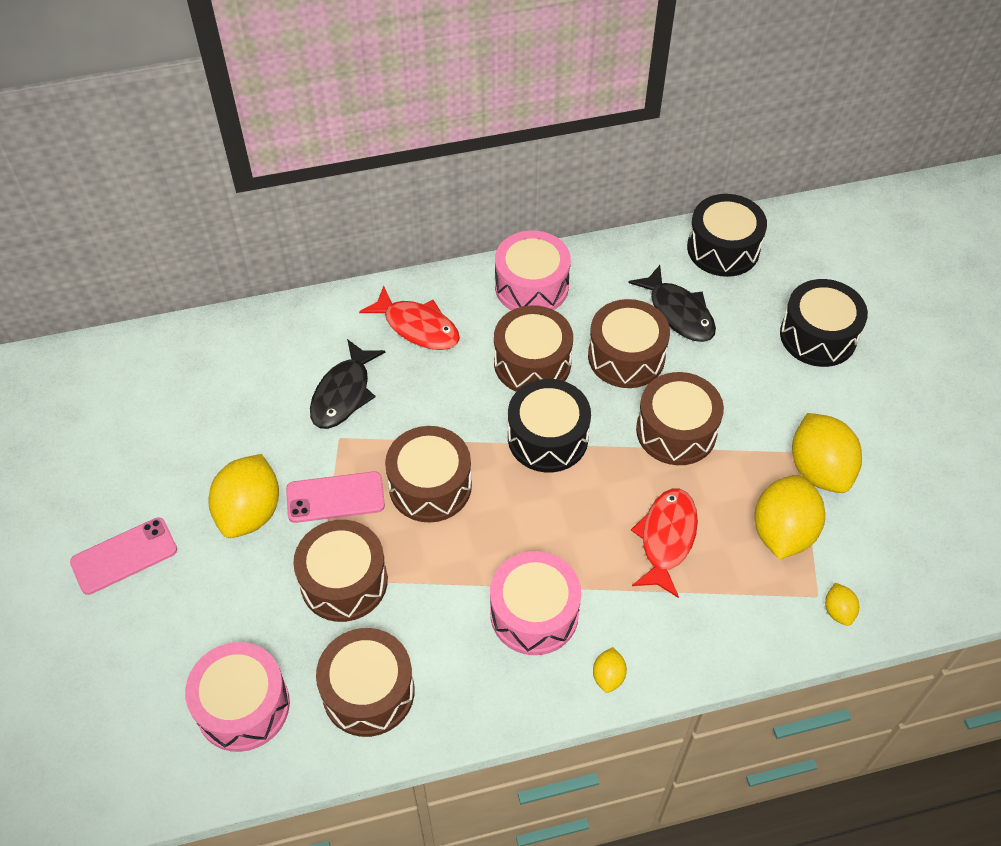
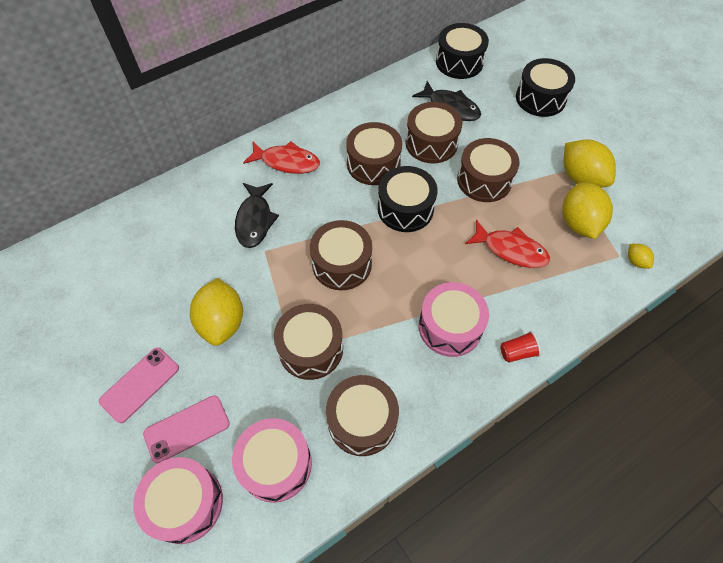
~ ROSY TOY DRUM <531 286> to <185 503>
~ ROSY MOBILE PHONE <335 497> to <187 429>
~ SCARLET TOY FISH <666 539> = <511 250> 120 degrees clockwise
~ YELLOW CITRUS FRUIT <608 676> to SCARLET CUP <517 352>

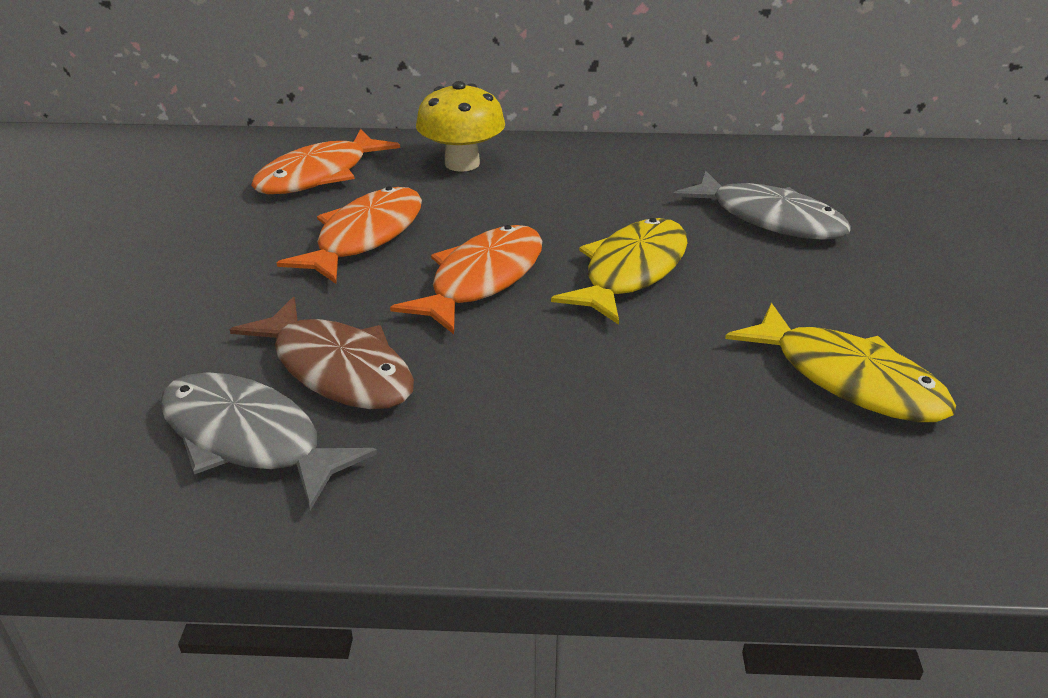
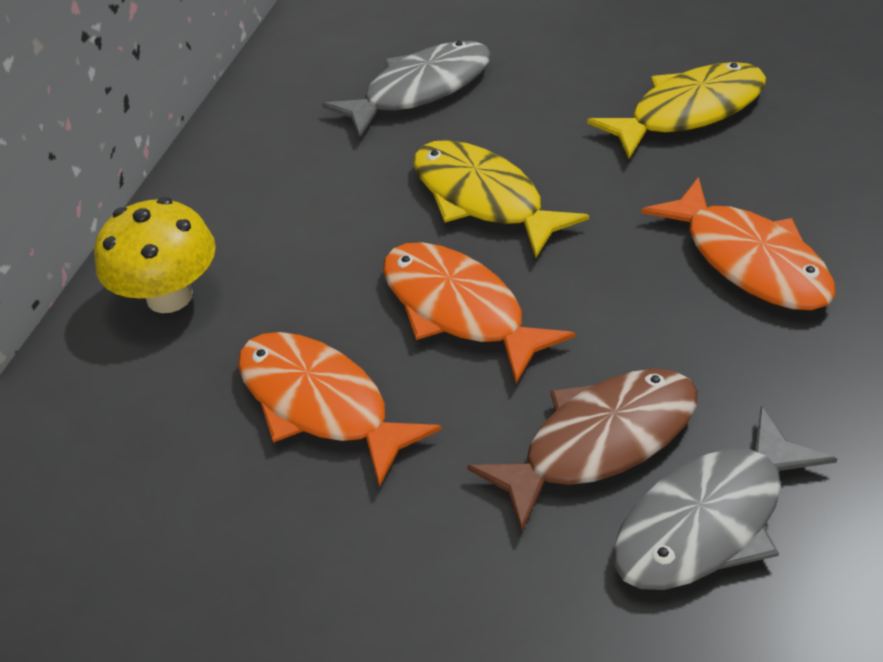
~ ORANGE-COLOURED TOY FISH <319 175> to <749 260>

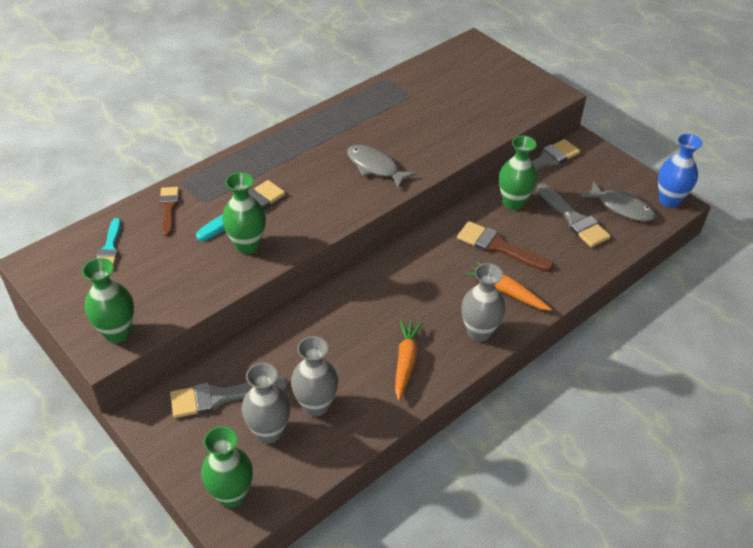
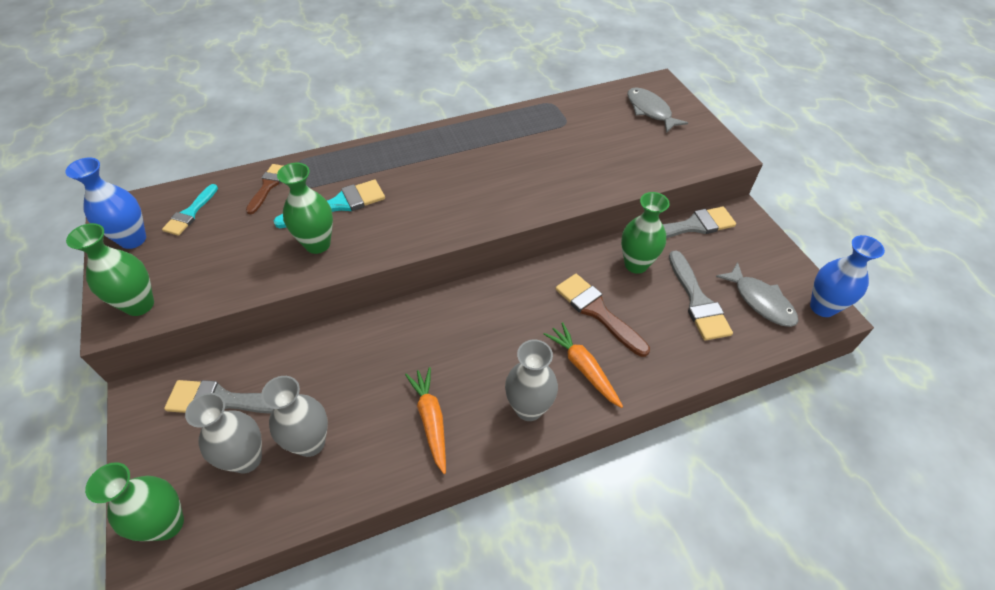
+ BLUE TALL VASE <133 239>
~ ORANGE-COLOURED TOY CARROT <405 362> = <431 420> 45 degrees counterclockwise
~ ASH-GREY TOY FISH <375 167> to <650 111>

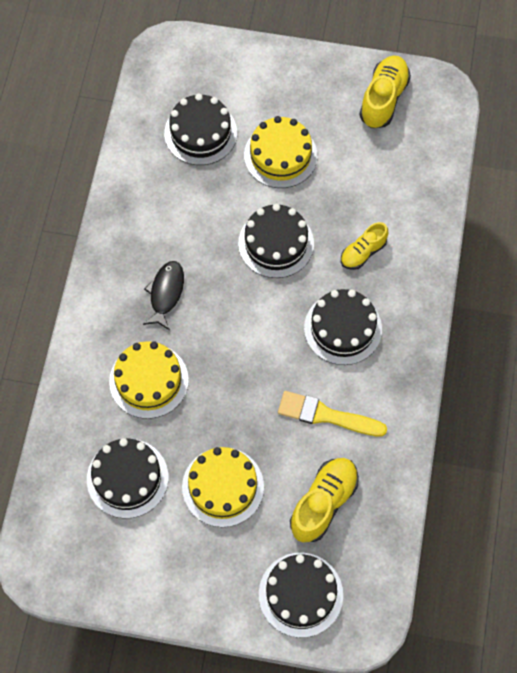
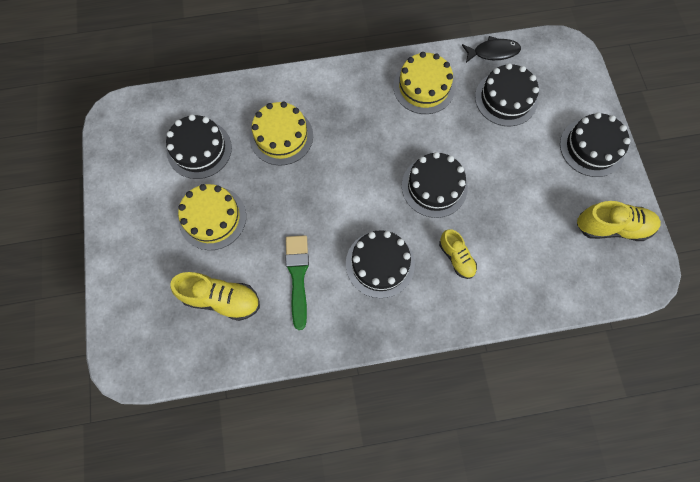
~ YELLOW PAINTBRUSH <326 415> to GREEN PAINTBRUSH <298 276>
~ YELLOW LAYER CAKE <280 155> to <424 87>
~ YELLOW SNEAKER <363 252> = <456 257> 150 degrees counterclockwise
~ BLACK TOY FISH <166 293> to <493 52>
~ BLACK LAYER CAKE <300 594> to <592 147>

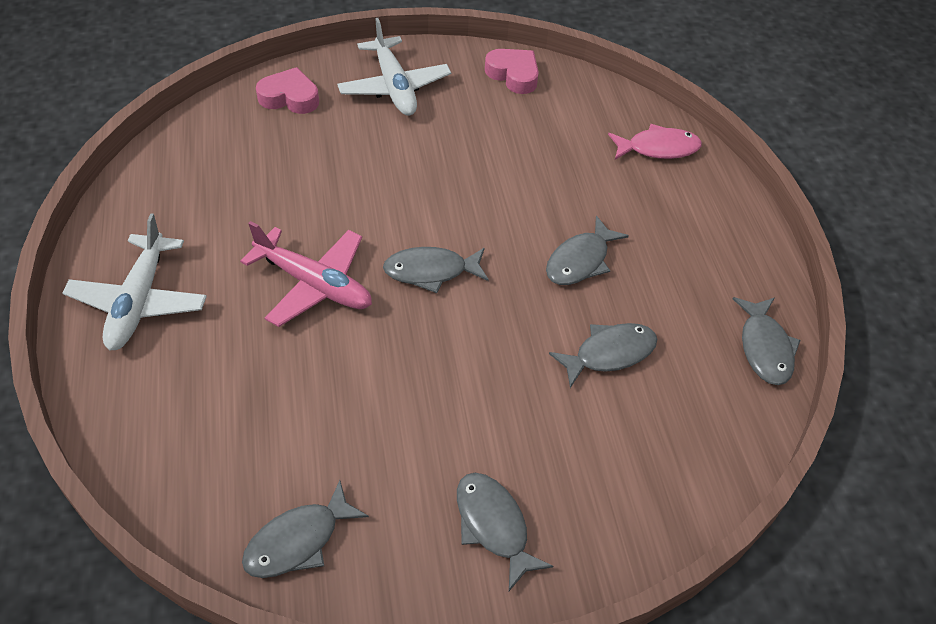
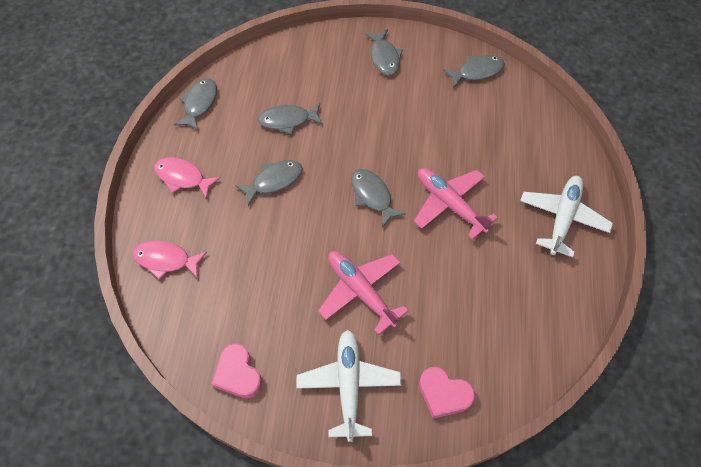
+ ROSY TOY FISH <183 177>
+ ROSY PLANE <360 291>
~ ASH-GREY TOY FISH <431 271> = <372 196> 135 degrees counterclockwise

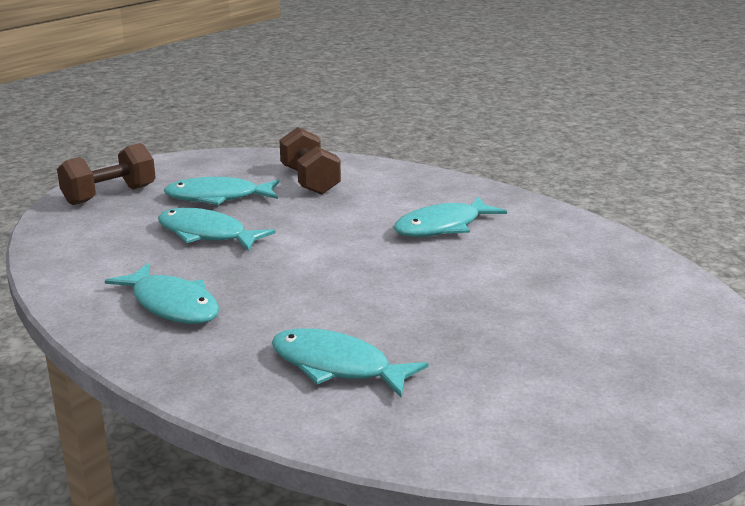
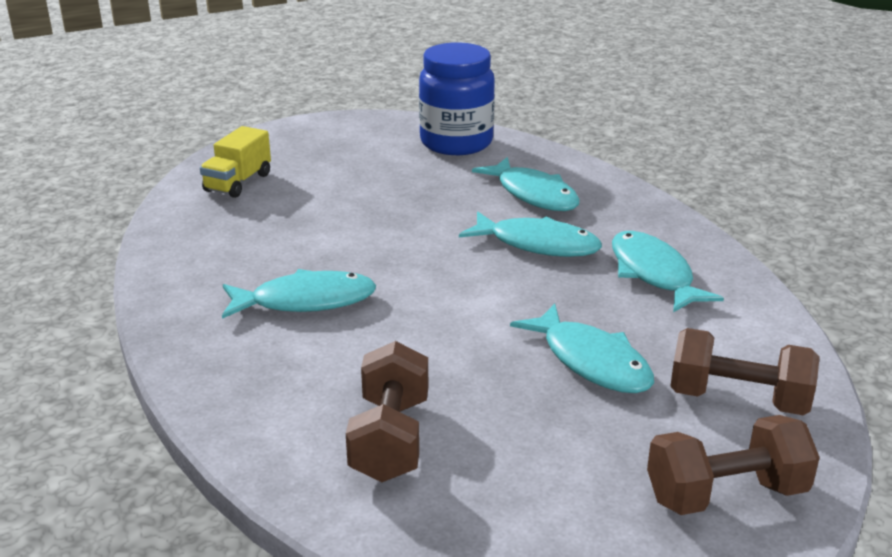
+ YELLOW TOY TRUCK <238 183>
+ BLUE JAM JAR <456 143>
~ AQUA TOY FISH <217 197> to <537 244>
+ BROWN HAND WEIGHT <738 399>

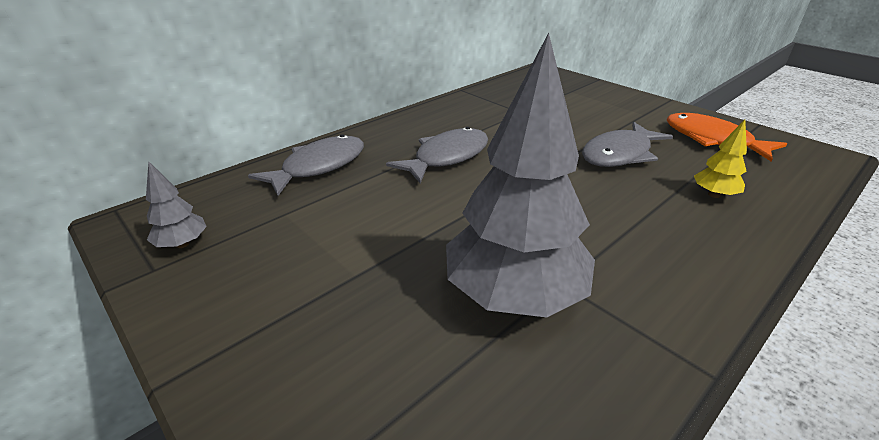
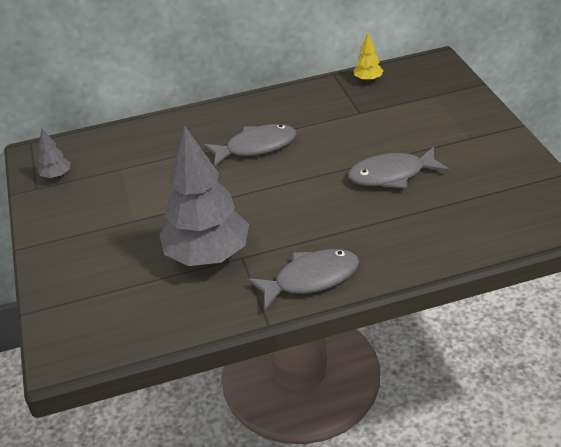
~ ASH-GREY TOY FISH <319 166> to <311 279>
~ YELLOW TOY TREE <714 195> to <368 80>
- ORANGE-COLOURED TOY FISH <712 140>

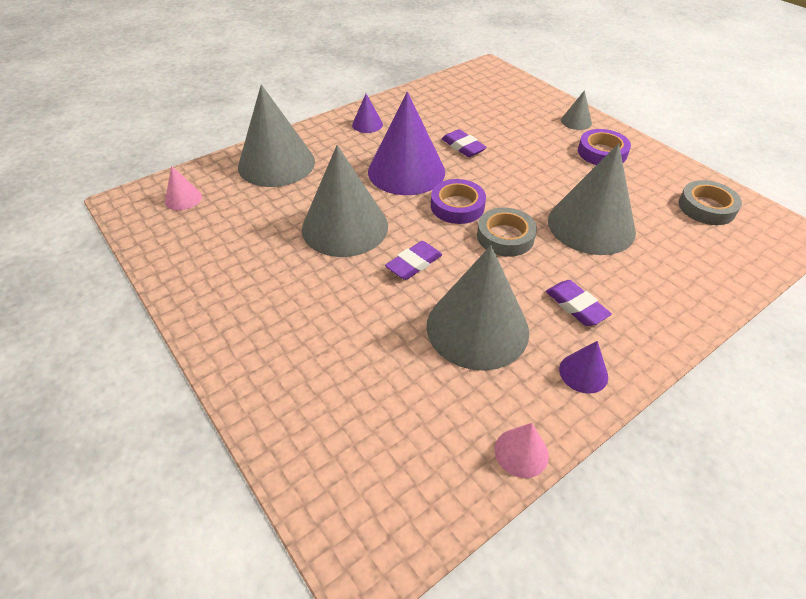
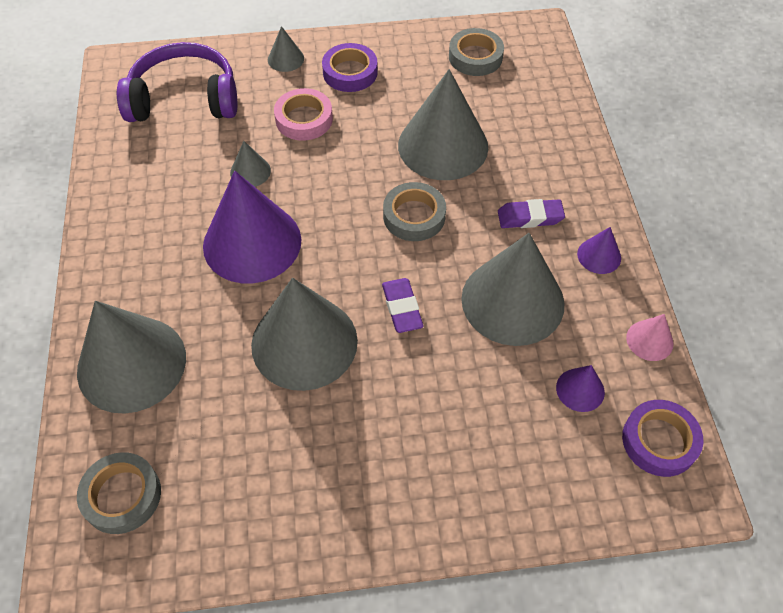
~ ROSY SOLID CONE <183 198> to ASH-GREY ROLL OF TAPE <122 495>
+ PURPLE HEADPHONES <184 99>
~ PURPLE ERASER <463 147> to ASH-GREY SOLID CONE <250 171>
+ ROSY ROLL OF TAPE <304 119>
~ PURPLE SOLID CONE <367 124> to <580 389>
~ PURPLE ROLL OF TAPE <457 206> to <659 441>

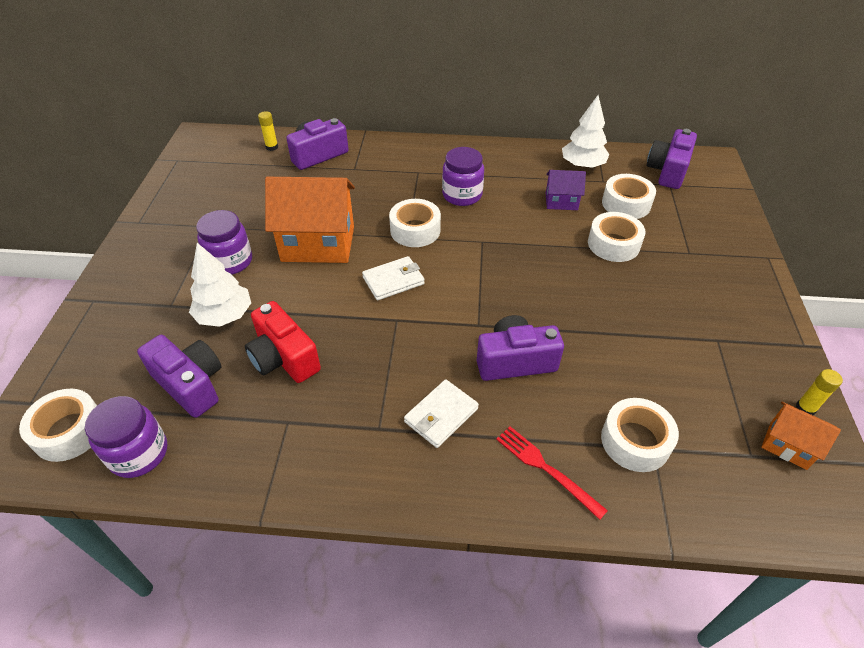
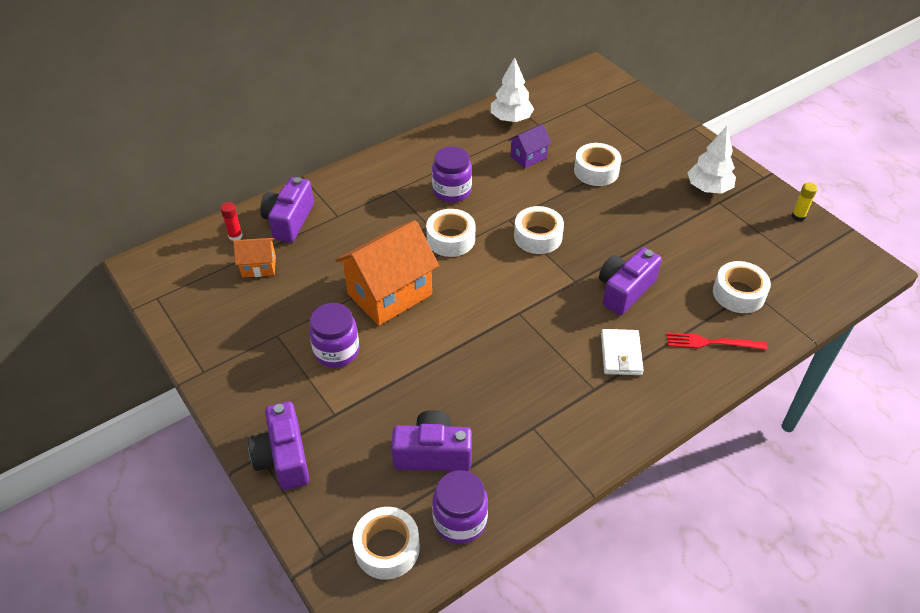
~ YELLOW GLUE STICK <272 147> to SCARLET GLUE STICK <235 236>
~ ORANGE-COLOURED TOY HOUSE <788 445> to <259 267>
~ PURPLE CAMERA <667 171> to <283 458>
~ PURE WHITE ROLL OF TAPE <626 204> to <538 236>
~ PURE WHITE TOY TREE <225 315> to <708 188>
- SCARLET CAMERA <283 358>
- PURE WHITE WALLET <393 280>

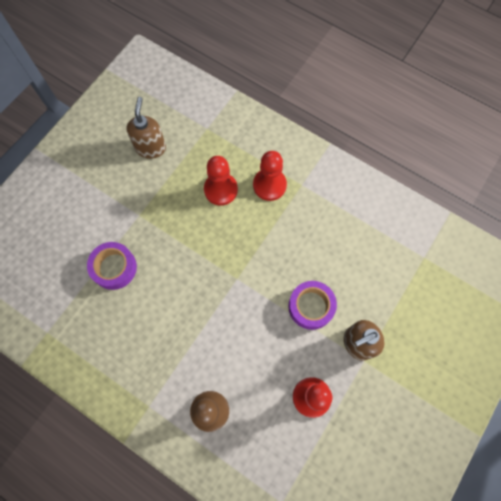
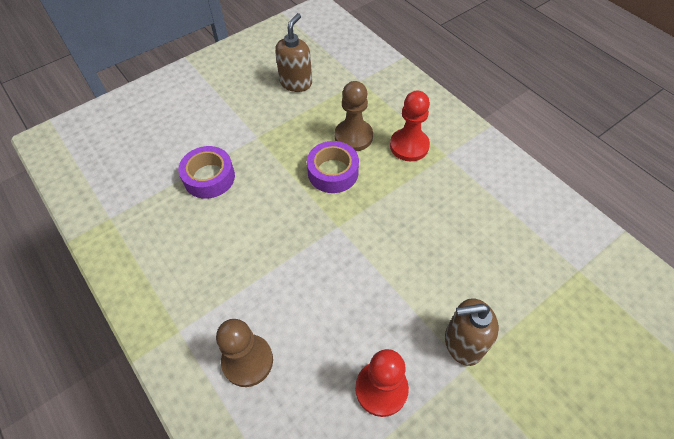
~ PURPLE ROLL OF TAPE <311 306> to <333 172>
~ SCARLET PAWN <221 190> to BROWN PAWN <353 136>

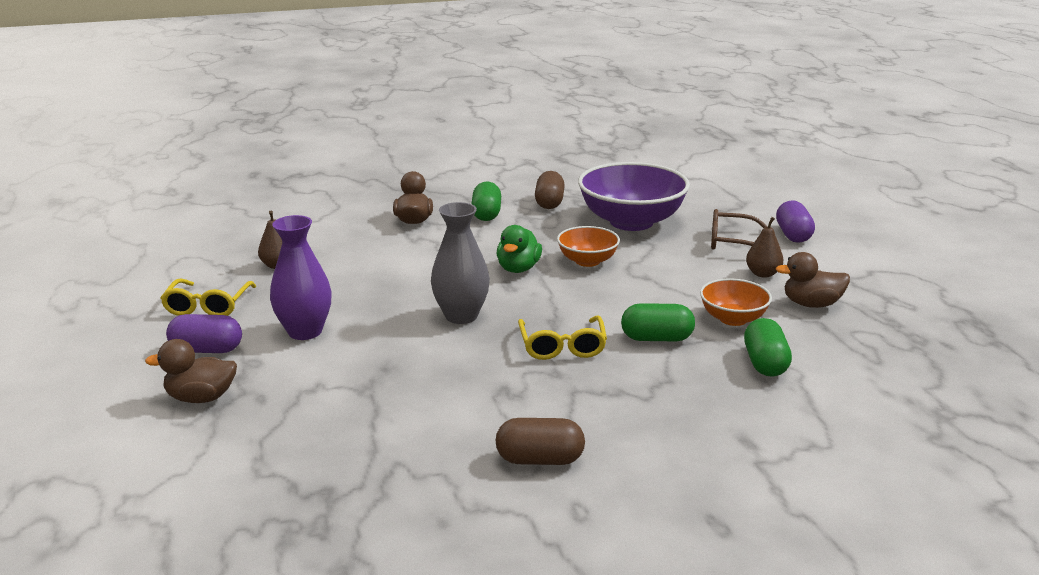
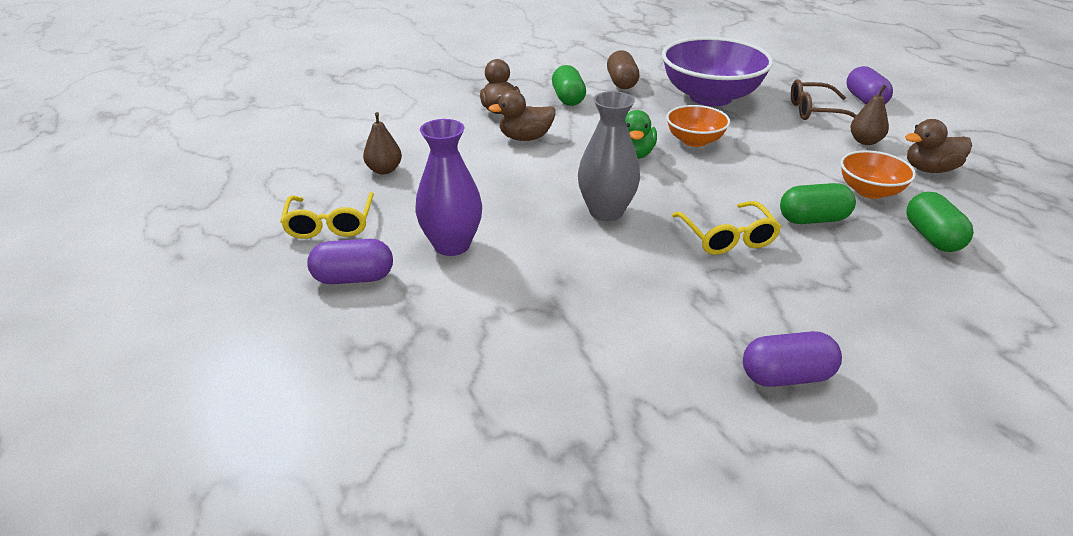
~ BROWN TOY DUCK <201 398> to <525 138>
~ BROWN PILL SHAPE <540 459> to PURPLE PILL SHAPE <786 376>

